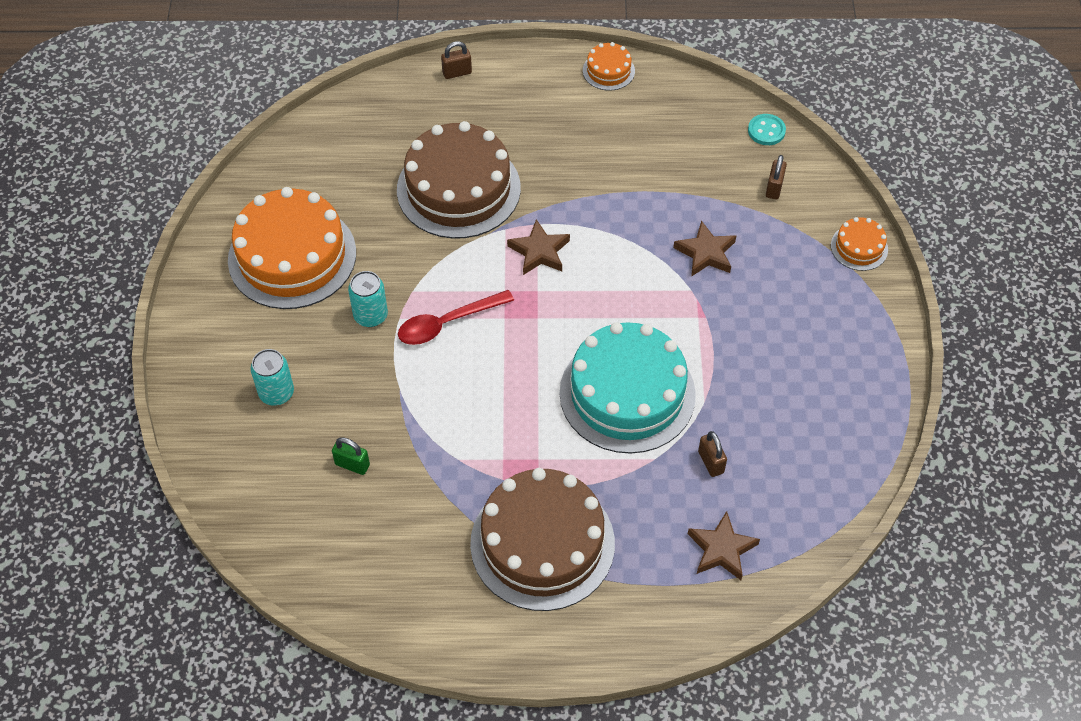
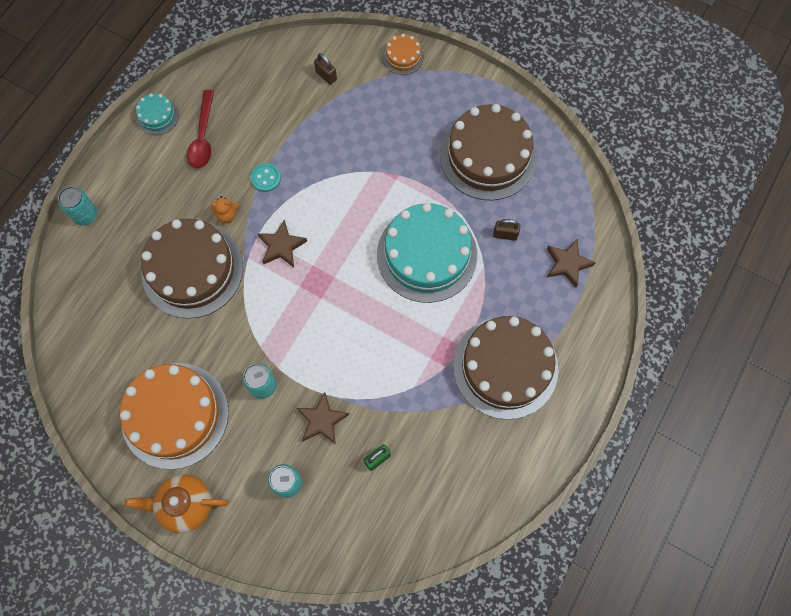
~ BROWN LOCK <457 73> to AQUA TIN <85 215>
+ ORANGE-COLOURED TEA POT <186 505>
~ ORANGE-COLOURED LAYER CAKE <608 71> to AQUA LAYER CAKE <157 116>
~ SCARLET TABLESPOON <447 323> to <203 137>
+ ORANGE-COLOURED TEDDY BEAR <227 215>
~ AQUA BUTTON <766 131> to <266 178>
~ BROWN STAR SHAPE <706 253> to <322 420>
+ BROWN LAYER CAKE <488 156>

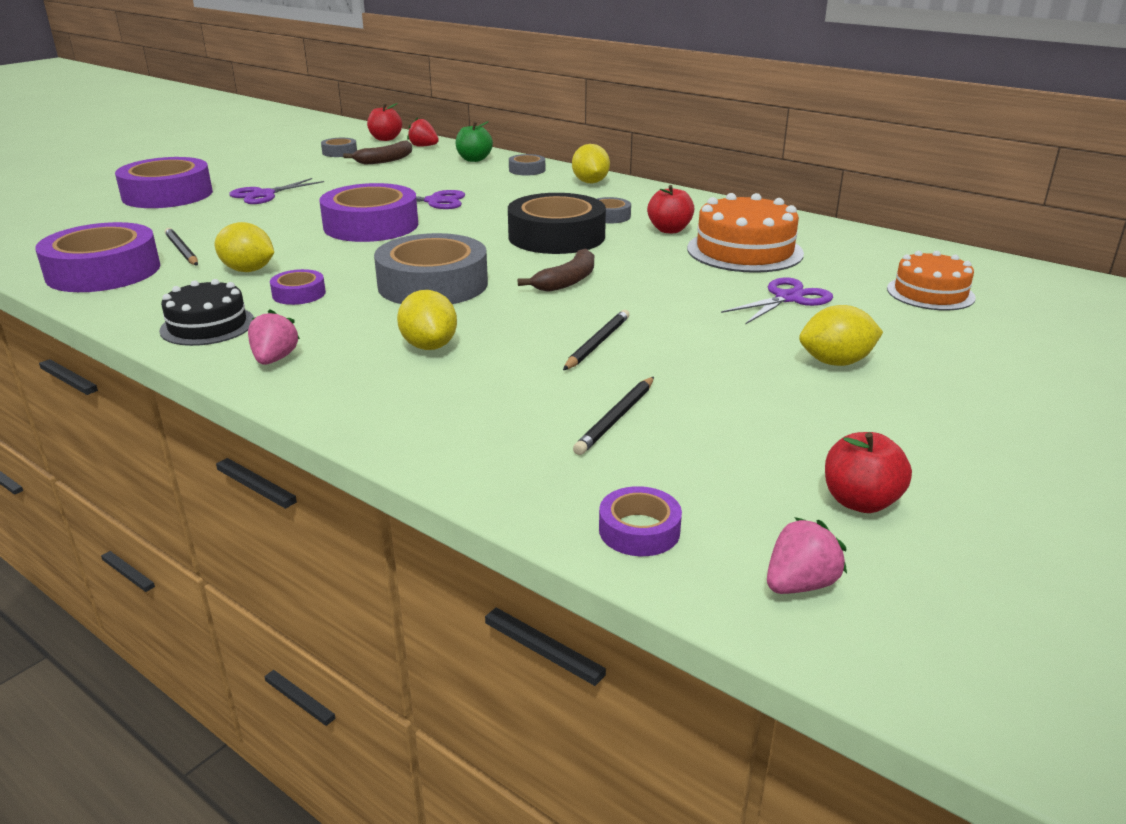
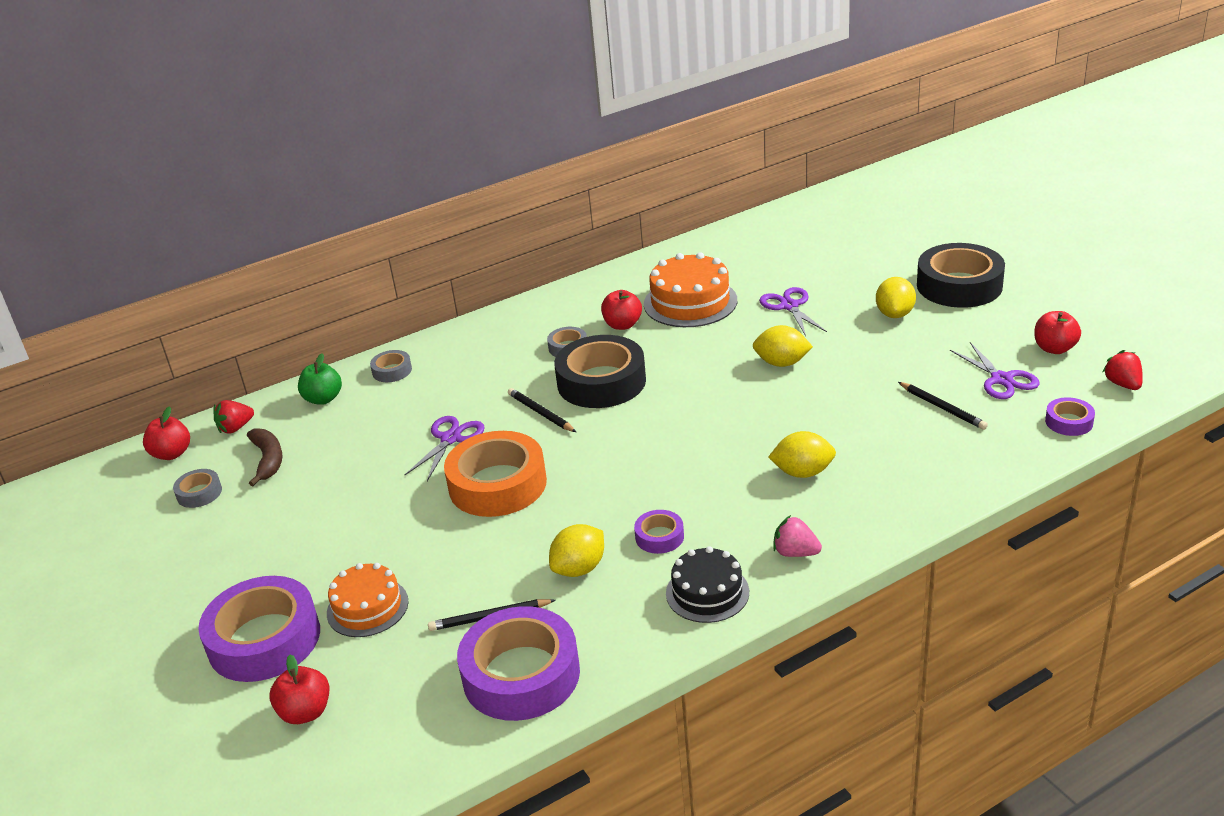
+ SCARLET TOY APPLE <305 712>
~ ORANGE-COLOURED LAYER CAKE <930 293> to <367 607>
~ PURPLE ROLL OF TAPE <371 225> to ORANGE-COLOURED ROLL OF TAPE <497 484>
~ BLACK LEAD PENCIL <597 343> to <540 413>
~ YELLOW CITRUS FRUIT <590 182> to <782 363>
+ BLACK ROLL OF TAPE <959 285>
~ PURPLE PAIR OF SCISSORS <264 194> to <1001 379>
~ ROSY BERRY <799 584> to SCARLET BERRY <1123 384>
- ASH-GREY ROLL OF TAPE <433 284>
- BROWN BANANA FRUIT <567 281>

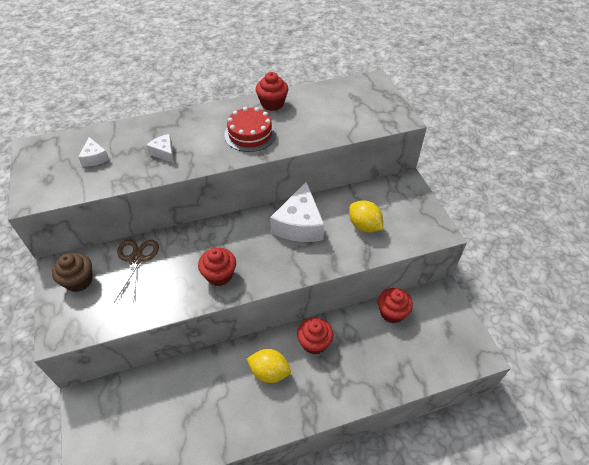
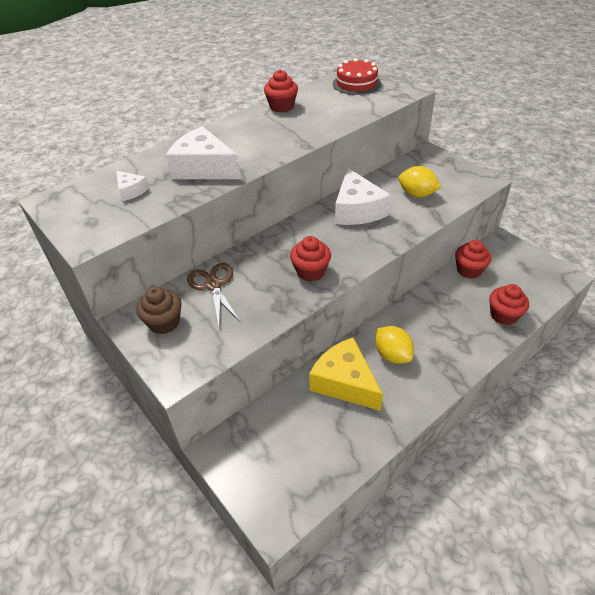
~ PURE WHITE PIECE OF CHEESE <164 152> = <203 168> x2.05
+ YELLOW PIECE OF CHEESE <344 382>
~ SCARLET LAYER CAKE <250 134> to <356 83>
~ YELLOW CITRUS FRUIT <269 372> = <392 355> 60 degrees clockwise
~ SCARLET MUFFIN <314 343> to <503 315>

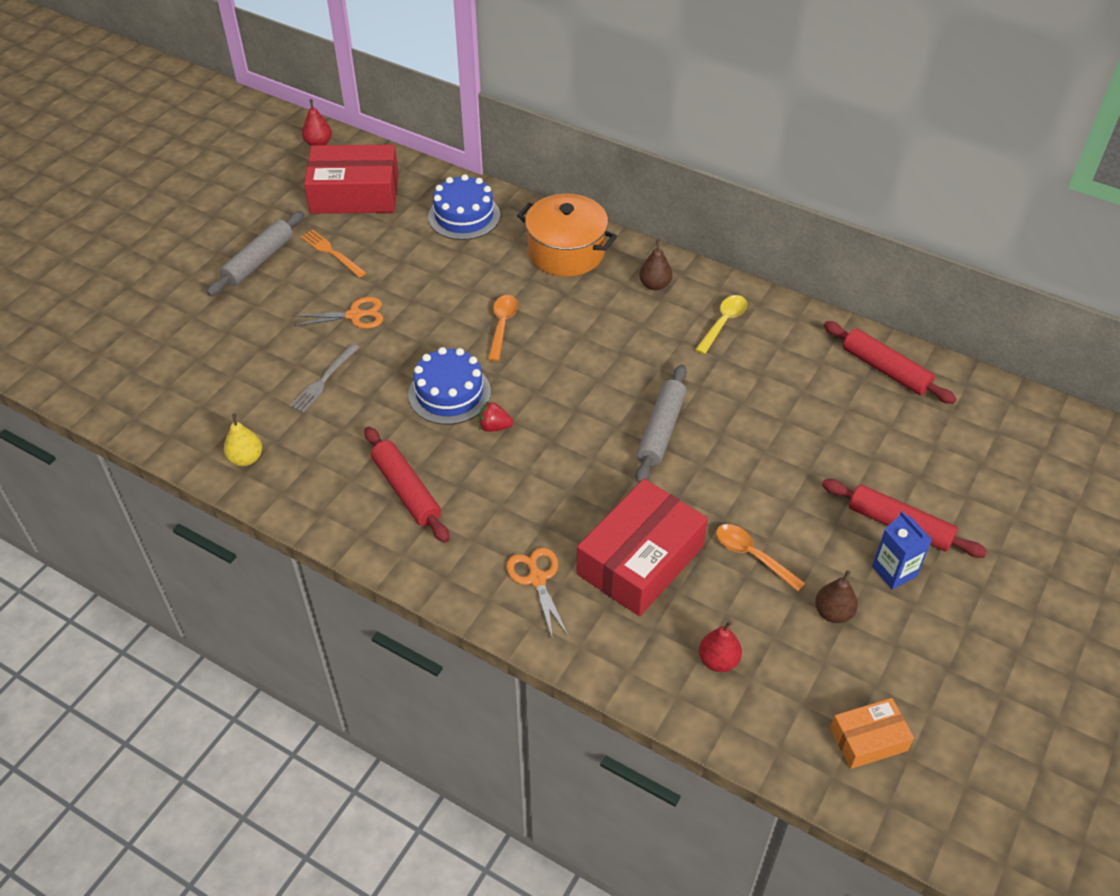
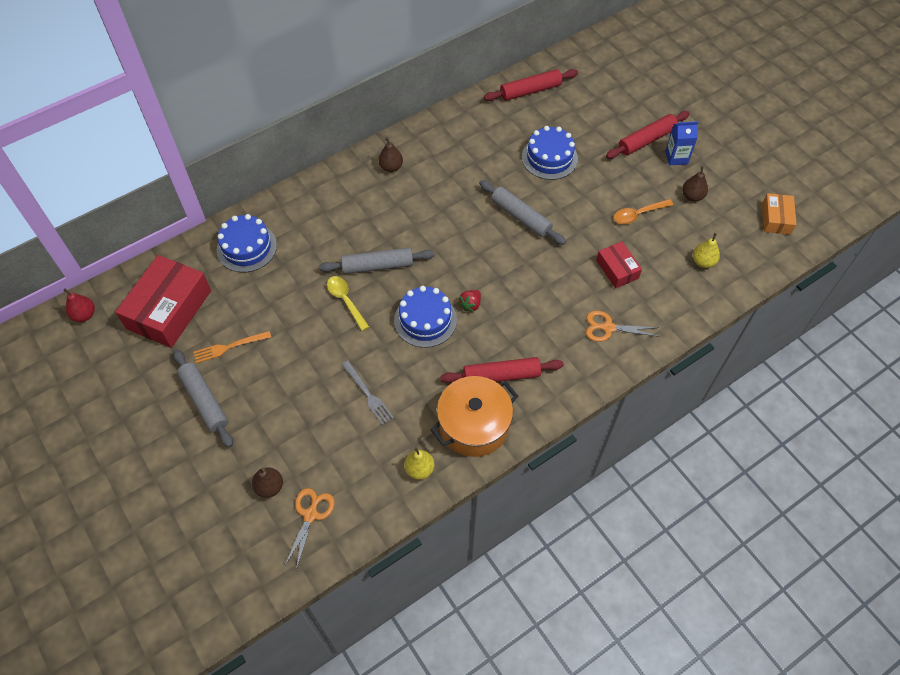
+ BROWN PEAR <269 487>
~ ORANGE-COLOURED PAIR OF SCISSORS <354 315> to <310 515>
~ ORANGE-COLOURED TABLESPOON <502 325> to ASH-GREY PASTRY ROLLER <377 266>
~ YELLOW TABLESPOON <723 323> to <345 301>
~ ORANGE-COLOURED STOCKPOT <566 252> to <474 425>
+ BLUE LAYER CAKE <549 158>
~ SCARLET BOX <640 560> = <617 269> x0.53
~ SCARLET PEAR <718 660> to YELLOW PEAR <703 262>

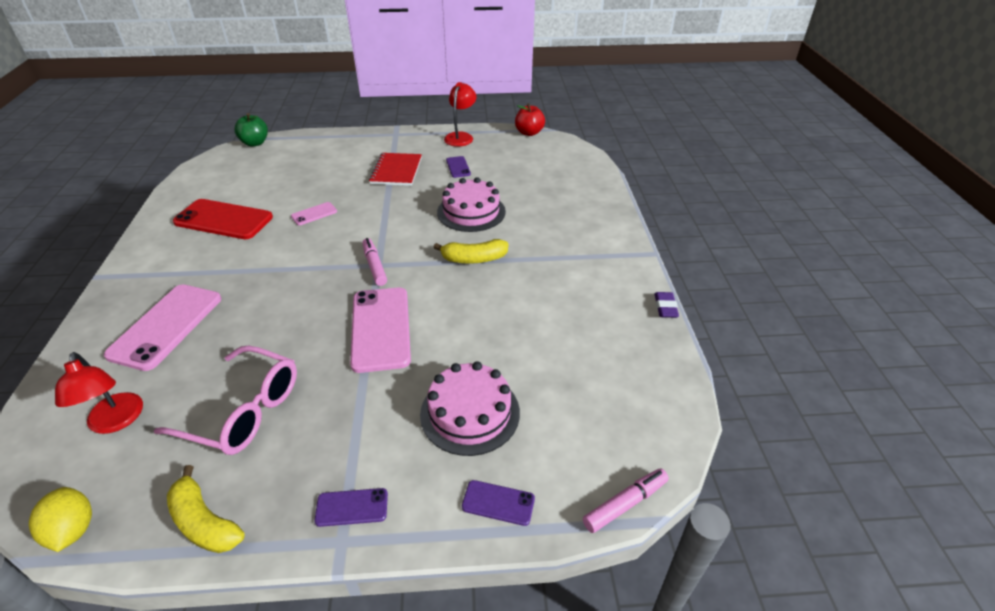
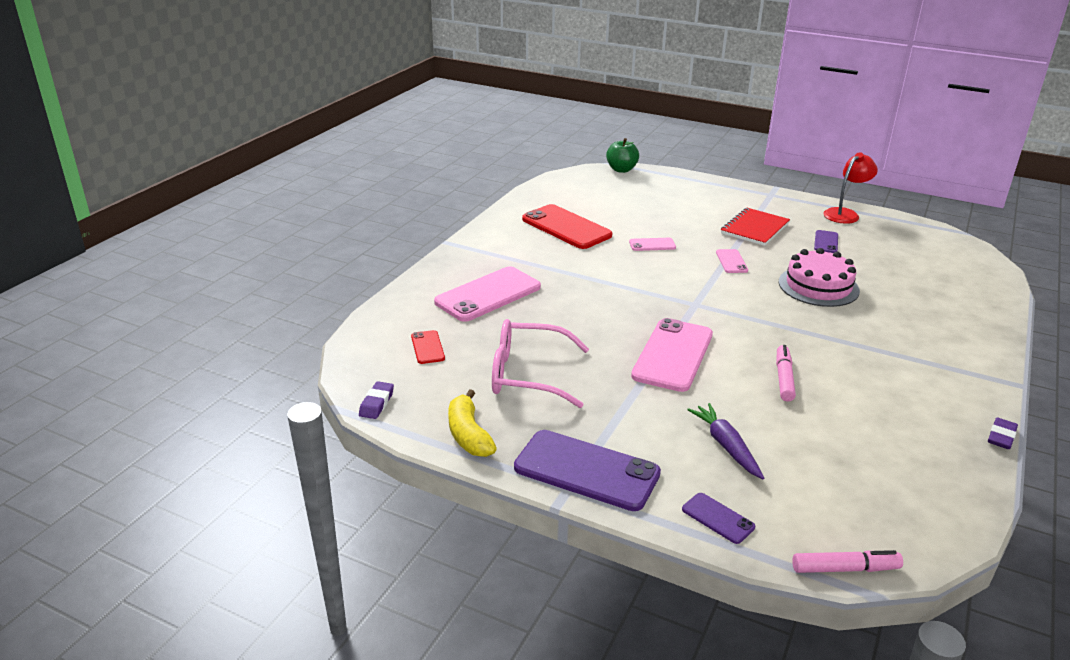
~ YELLOW CITRUS FRUIT <73 530> to PURPLE ERASER <376 403>
~ SCARLET LAMP <116 421> to SCARLET MOBILE PHONE <427 347>
~ ROSY EYEGLASSES <244 411> = <527 375> 135 degrees clockwise
~ PURPLE MOBILE PHONE <352 507> = <586 471> x2.11
~ ROSY LAYER CAKE <470 413> to PURPLE TOY CARROT <726 446>
+ ROSY MOBILE PHONE <731 261>
~ ROSY MARKER PEN <374 266> to <783 378>
- YELLOW BANANA FRUIT <474 259>
- SCARLET TOY APPLE <529 133>

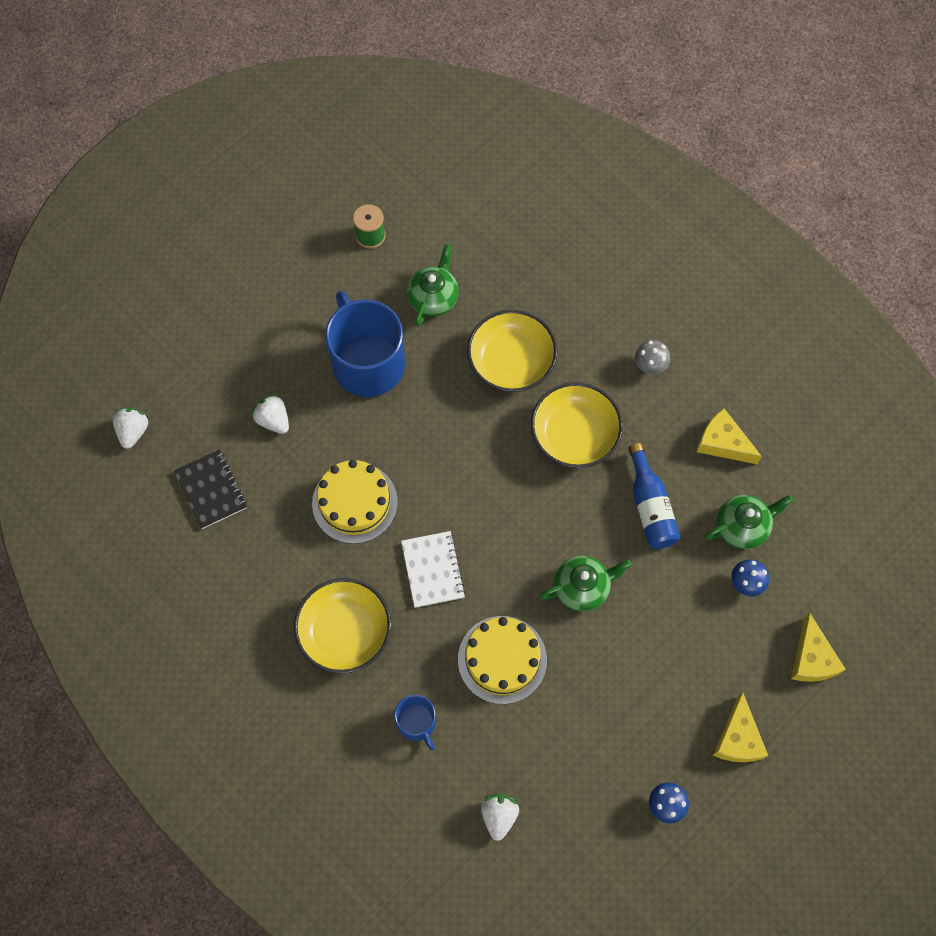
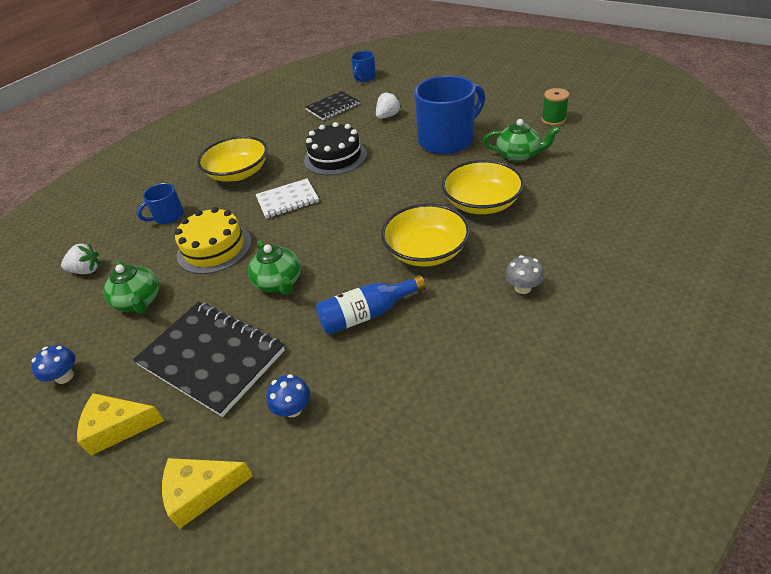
~ GREEN TEA POT <742 526> to <139 301>
+ BLACK NOTEPAD <211 358>
~ YELLOW LAYER CAKE <354 502> to BLACK LAYER CAKE <335 157>
~ PURE WHITE BERRY <133 431> to BLUE TEA MUG <364 77>
- YELLOW PIECE OF CHEESE <723 443>

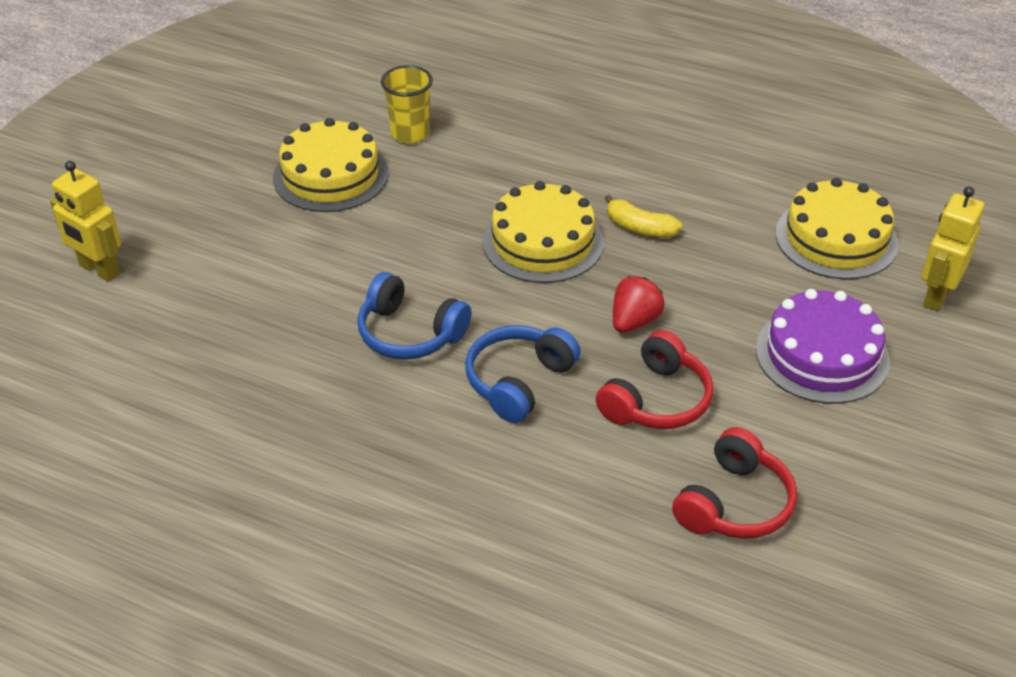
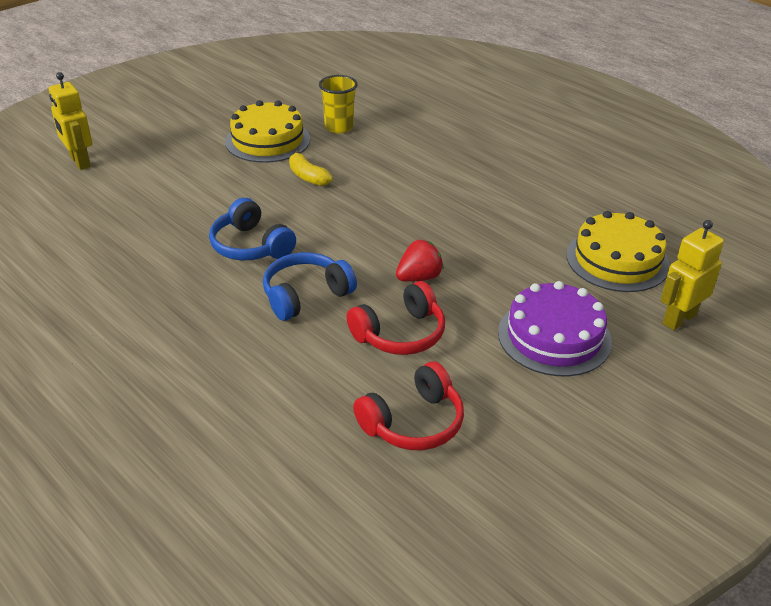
~ YELLOW BANANA FRUIT <639 228> to <308 177>
- YELLOW LAYER CAKE <543 242>

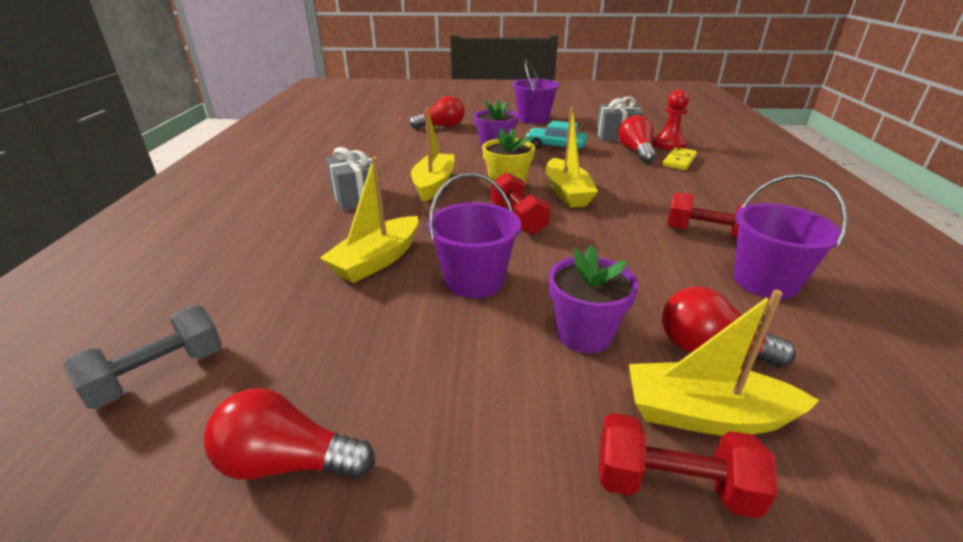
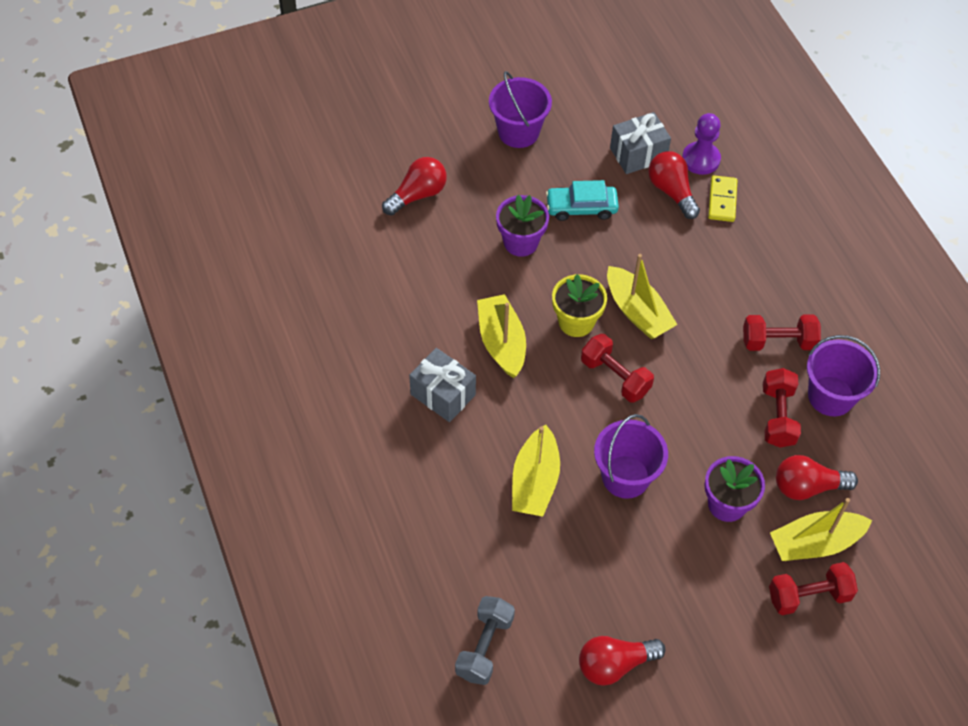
~ SCARLET PAWN <668 144> to PURPLE PAWN <701 159>
+ SCARLET HAND WEIGHT <778 416>

